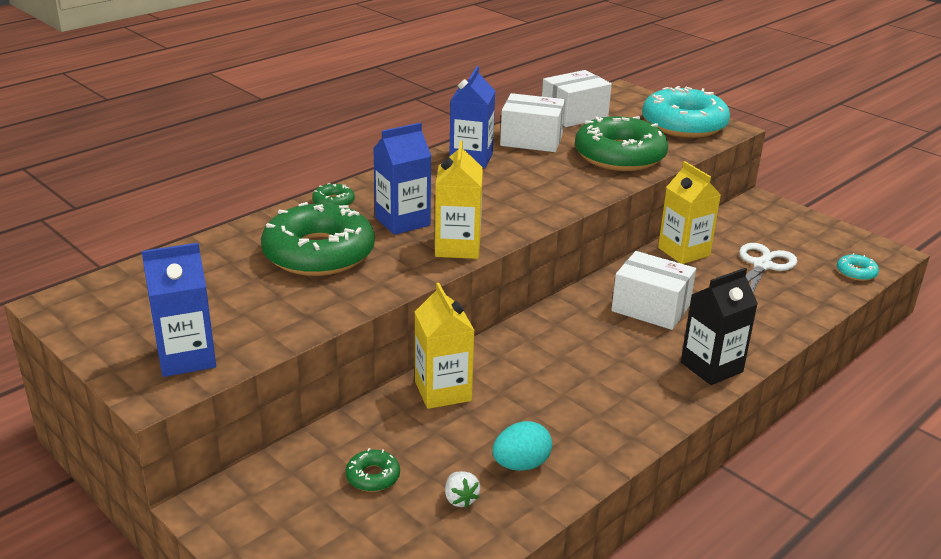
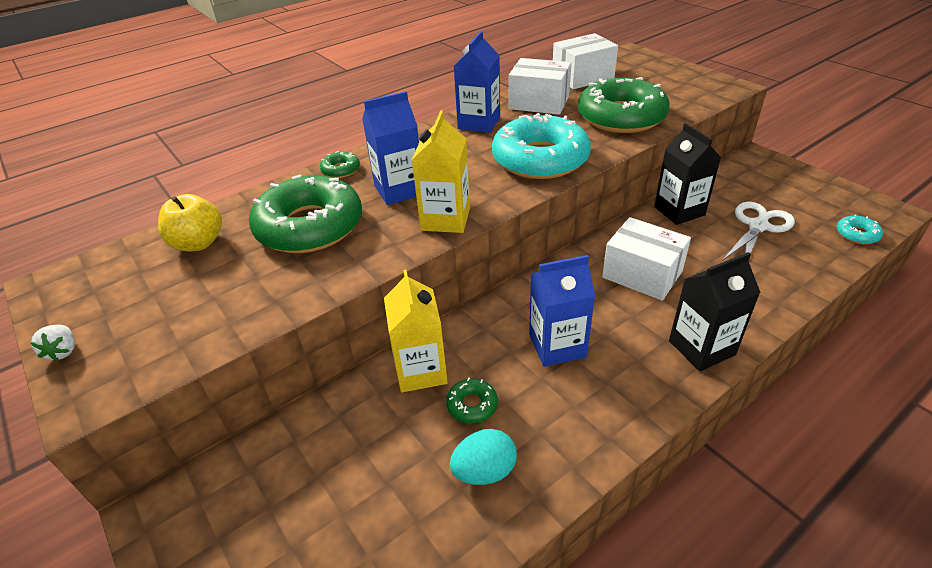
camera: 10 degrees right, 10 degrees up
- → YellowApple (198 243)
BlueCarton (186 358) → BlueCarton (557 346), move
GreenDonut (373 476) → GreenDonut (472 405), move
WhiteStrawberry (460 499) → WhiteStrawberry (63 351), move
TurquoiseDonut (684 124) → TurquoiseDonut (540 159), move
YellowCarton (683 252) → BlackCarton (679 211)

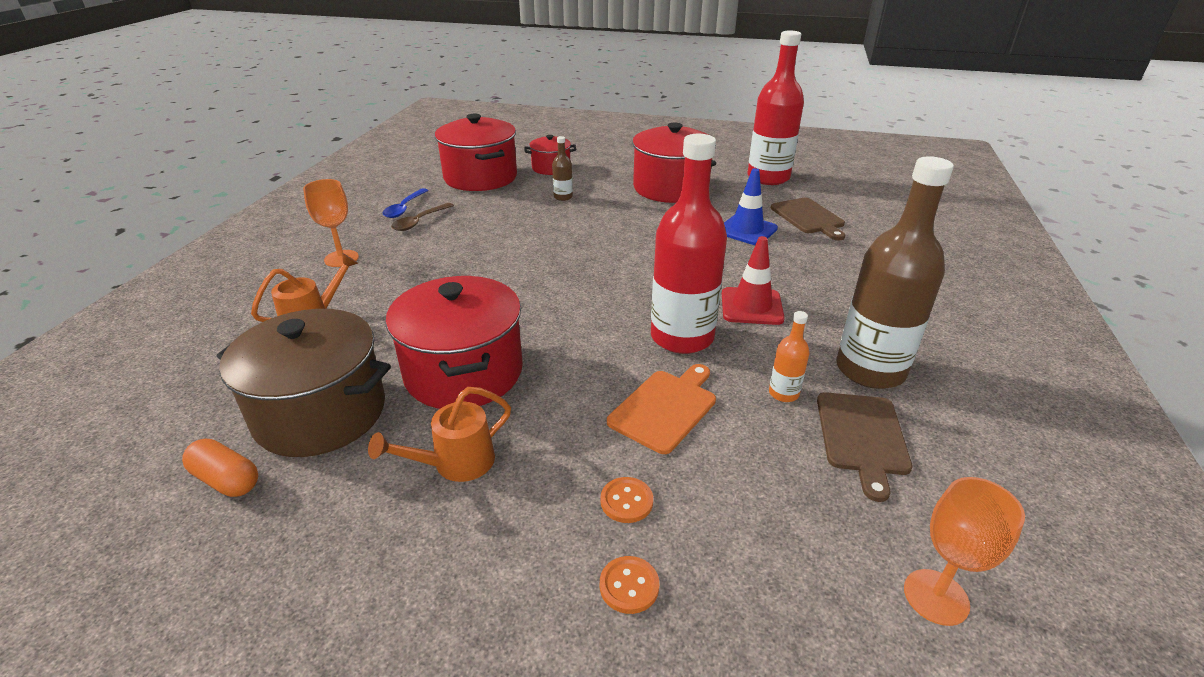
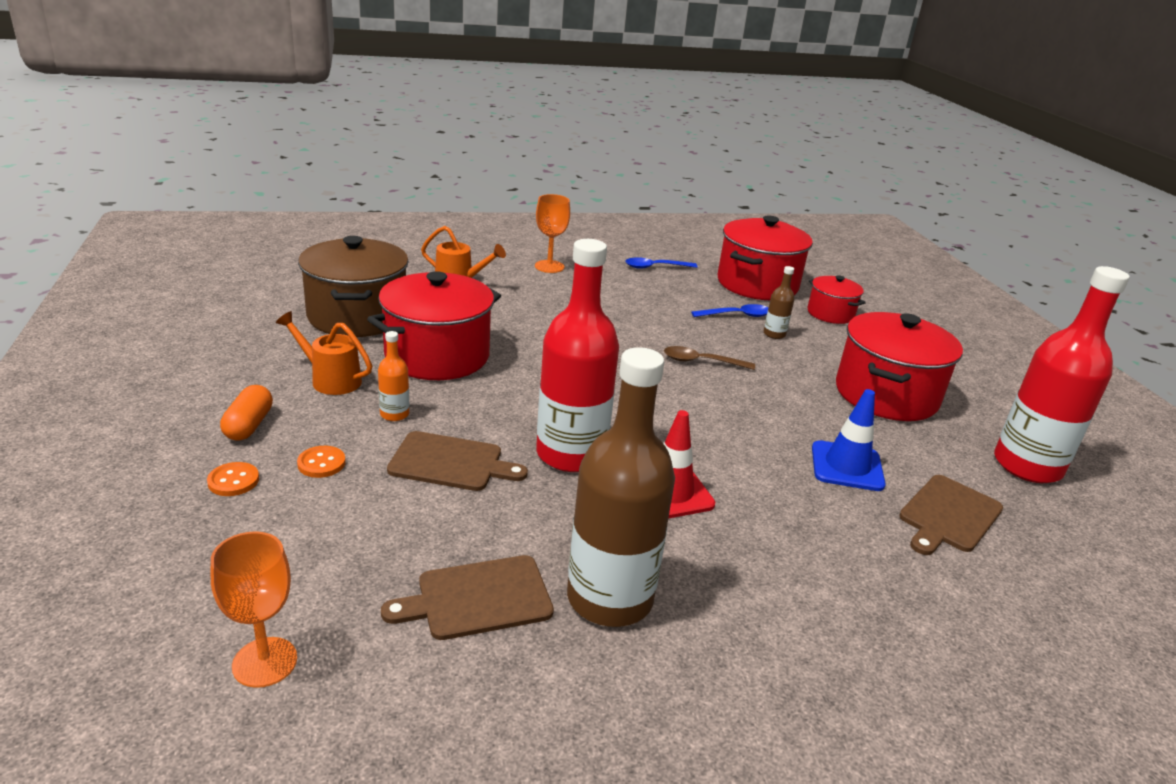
camera: 60 degrees right, 5 degrees down
- → BlueSpoon (736 315)
OrangeCapsule (226 480) → OrangeCapsule (249 425), move
BrownSpoon (420 221) → BrownSpoon (701 362), move
OrangeBottle (783 393) → OrangeBottle (394 414), move
OrangeCuttingBoard (665 408) → BrownCuttingBoard (451 462)

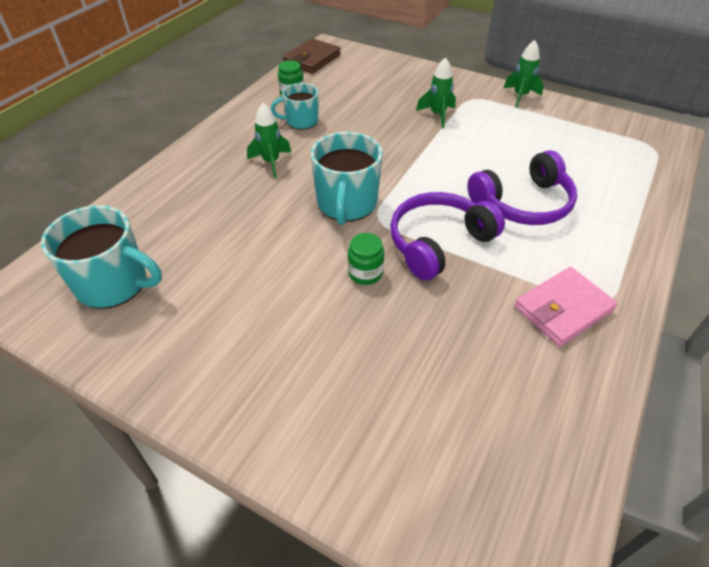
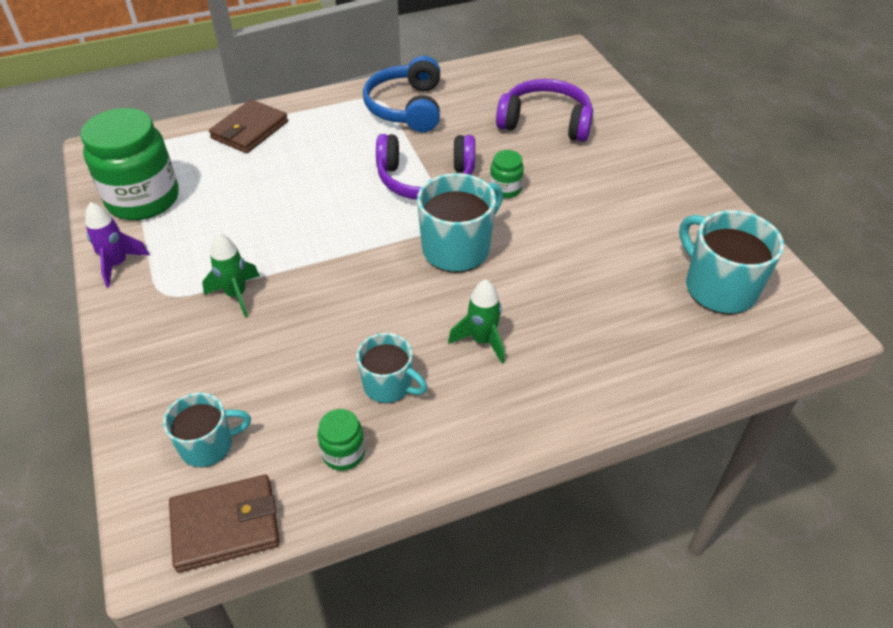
camera: 140 degrees left, 0 degrees up
- → GreenJar (143 199)
- → TurquoiseMug (208 445)
- → BrownWallet (250 130)
PurpleHeadphones (523 203) → PurpleHeadphones (545 122), move
PinkWallet (563 309) → BlueHeadphones (406 107)
GreenRocket (520 96) → PurpleRocket (118 264)

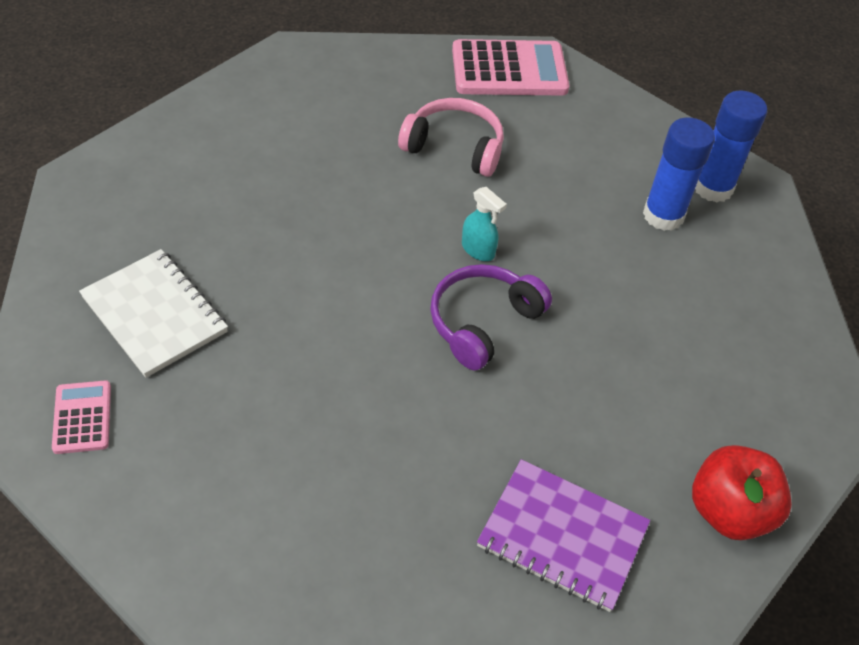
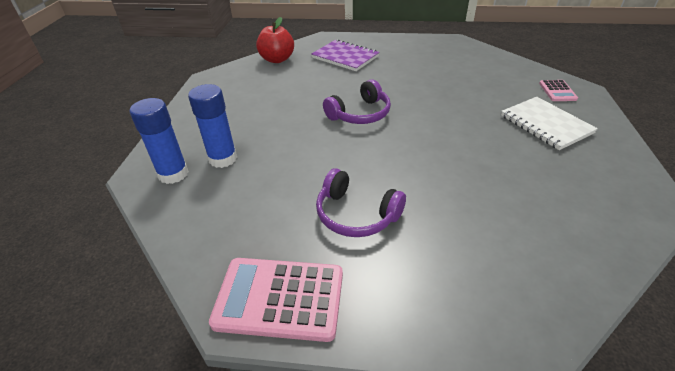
camera: 165 degrees left, 10 degrees down
TurquoiseSprayBottle (478 250) → -
PinkHeadphones (454 147) → PurpleHeadphones (356 214)

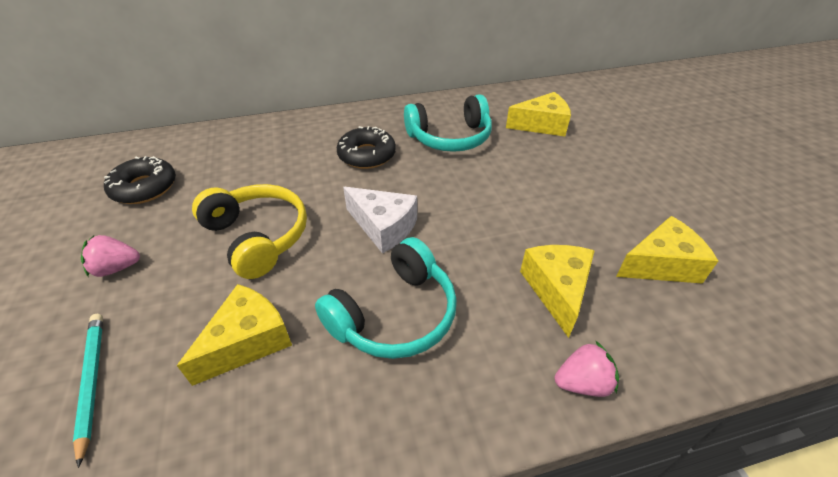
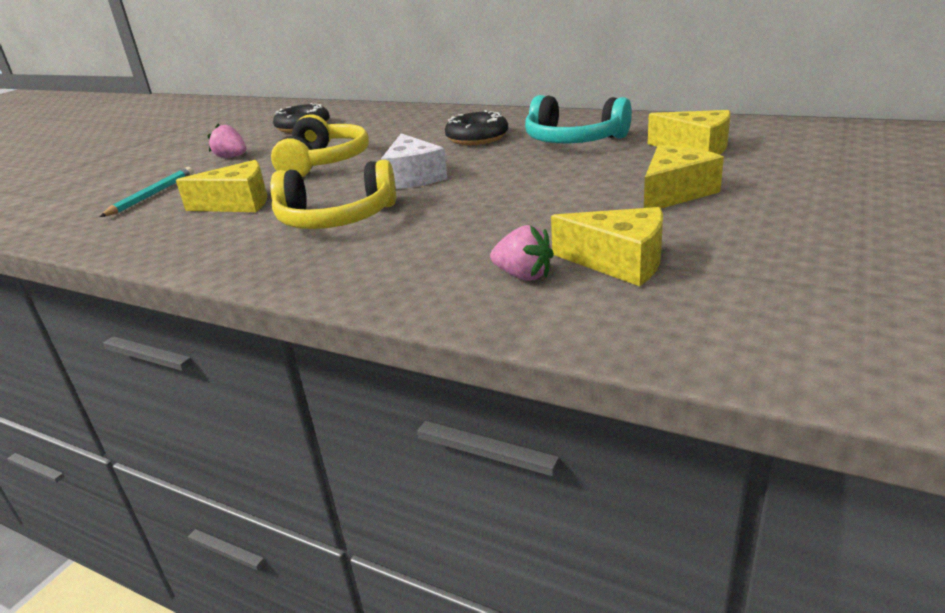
camera: 45 degrees right, 15 degrees down
YellowCheese (556 289) → YellowCheese (674 193), move
PinkStrawberry (582 383) → PinkStrawberry (523 275), move
TurquoiseHeadphones (395 315) → YellowHeadphones (336 219)

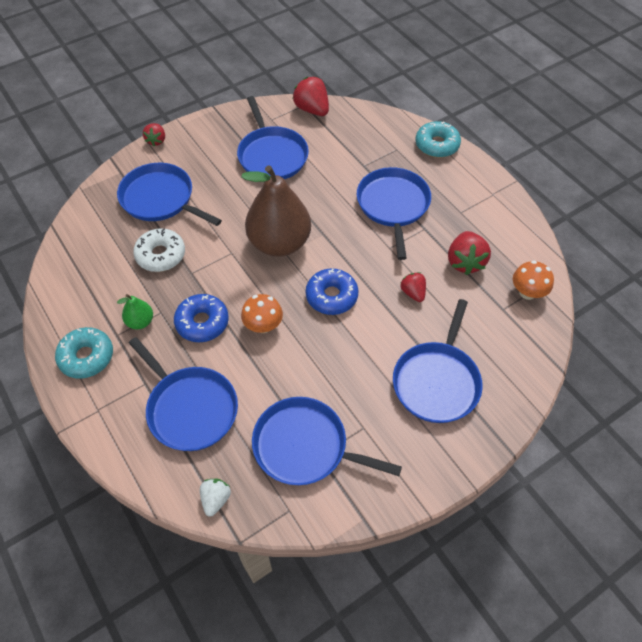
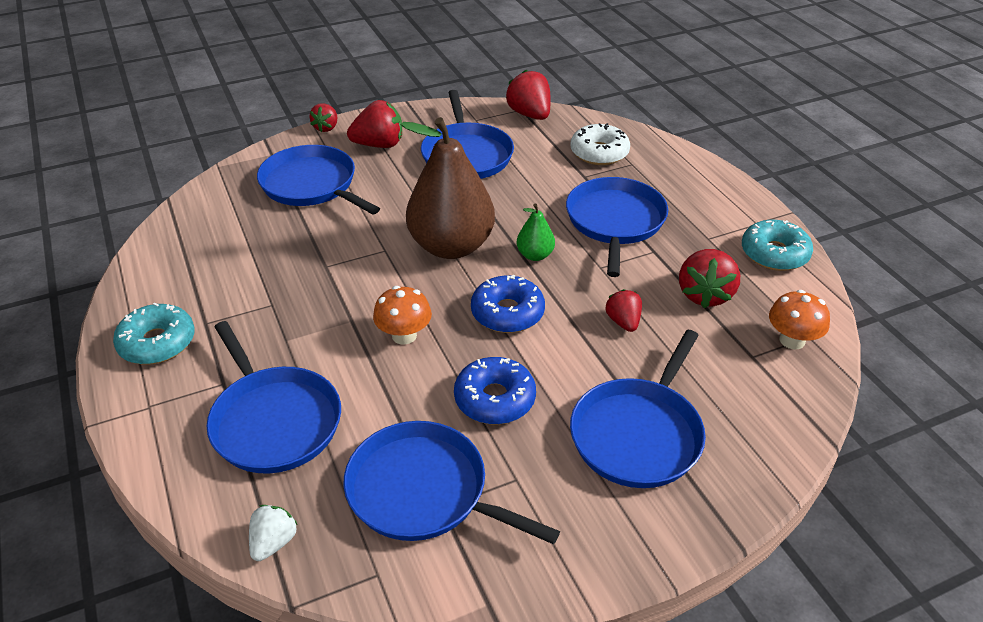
camera: 10 degrees right, 15 degrees down
- → RedStrawberry (379 145)
GreenPear (140 322) → GreenPear (535 255), move
WhiteDonut (161 255) → WhiteDonut (599 153), move
BlueDonut (202 322) → BlueDonut (494 399), move
TurquoiseDonut (437 145) → TurquoiseDonut (774 254), move

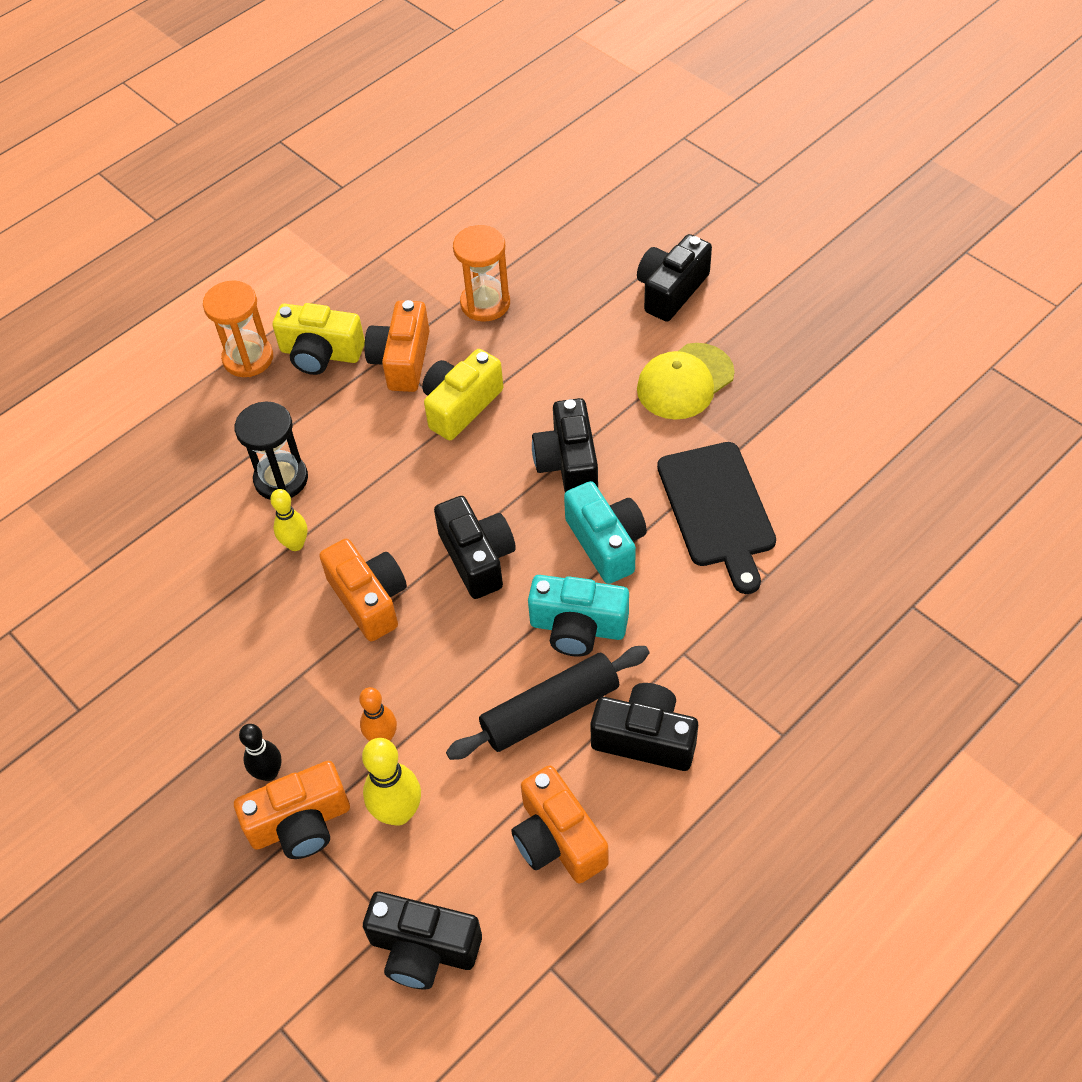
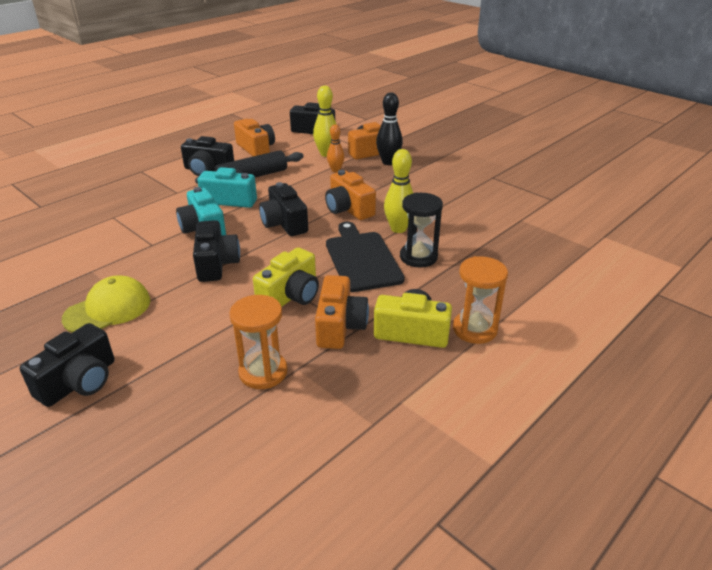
camera: 175 degrees right, 20 degrees down
BlackCuttingBoard (717 509) → BlackCuttingBoard (362 259), move
BlackBowlingPin (269 773) → BlackBowlingPin (388 162), x1.51
YellowBowlingPin (295 544) → YellowBowlingPin (398 229), x1.51

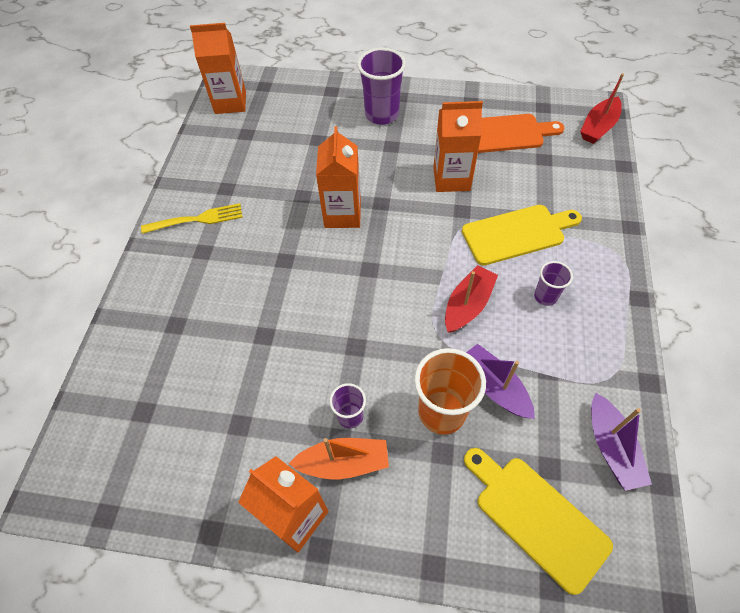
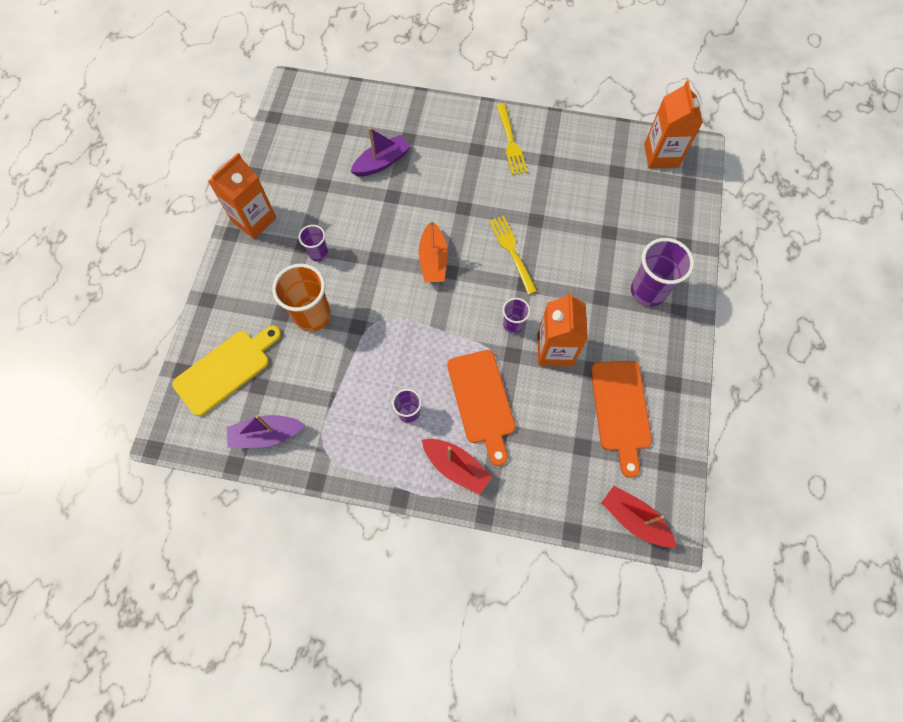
camera: 90 degrees right, 10 degrees up
- → PurpleCup (513 325)
OrangeBoat (343 462) → OrangeBoat (433 260), move
RedBoat (468 305) → RedBoat (456 467), move
PurpleBoat (494 387) → PurpleBoat (382 162), move
OrangeCarton (342 214) → YellowFork (512 252)
YellowCuttingBoard (517 233) → OrangeCuttingBoard (482 401)

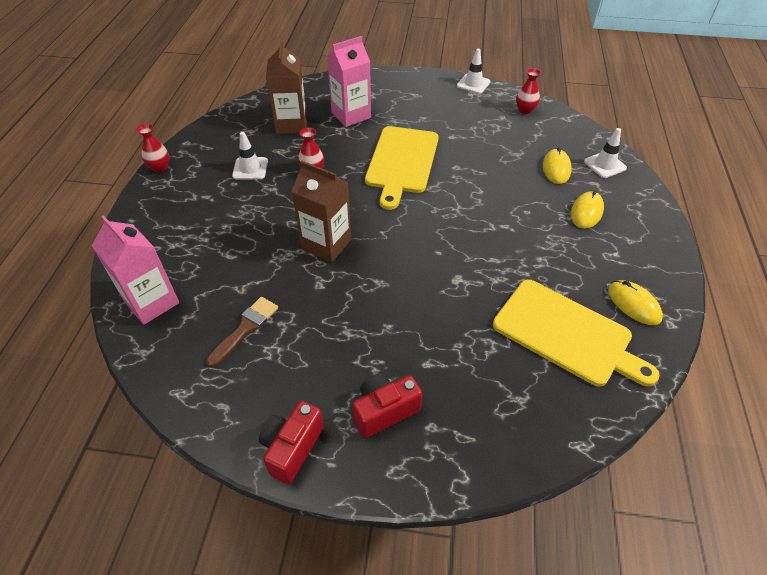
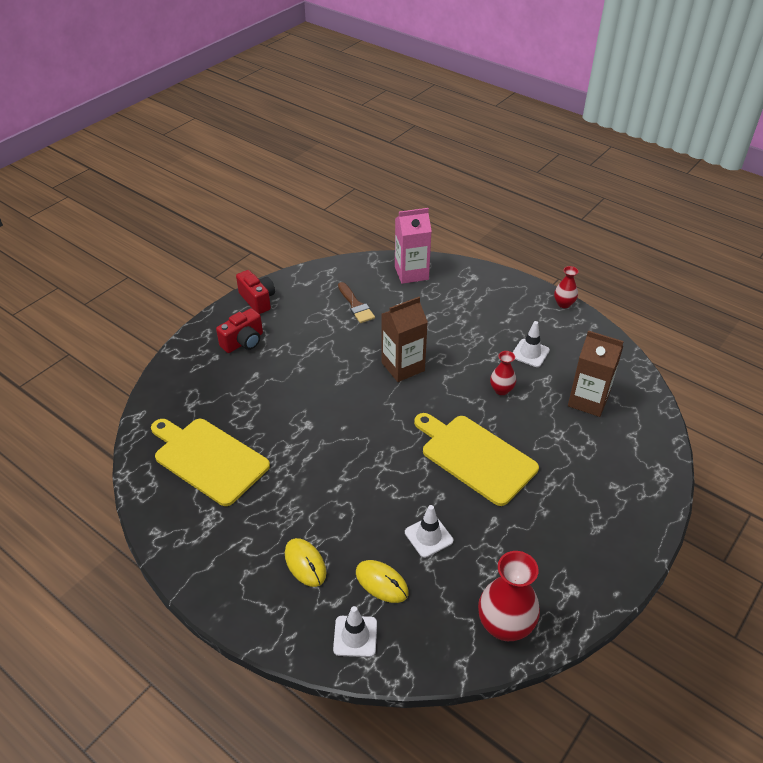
camera: 120 degrees right, 5 degrees down
PinkCarton (351 115) → -
YellowMouse (633 304) → -
WhiteTrafficCone (473 84) → WhiteTrafficCone (428 536), move
RedCamera (384 411) → RedCamera (243 342), 45 degrees clockwise
YellowCuttingBoard (566 334) → YellowCuttingBoard (208 459), 60 degrees clockwise
RedVase (525 110) → RedVase (505 625), x1.81

